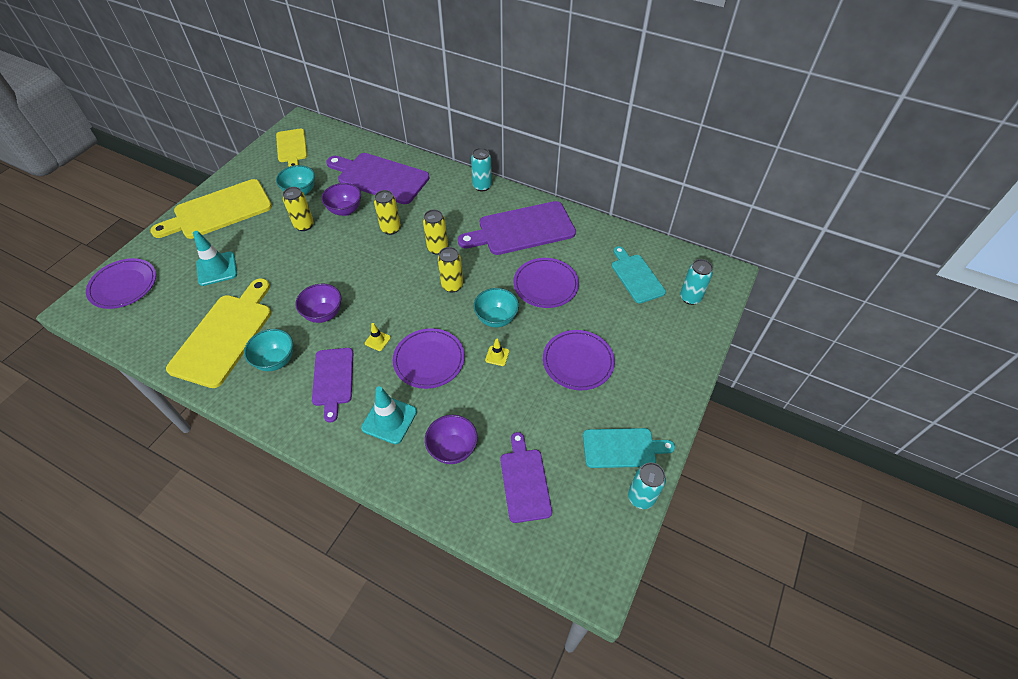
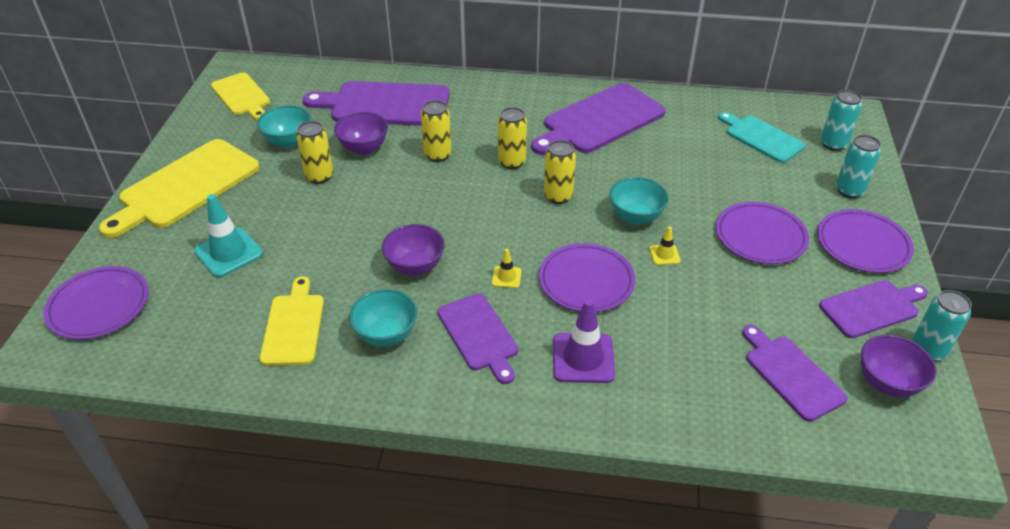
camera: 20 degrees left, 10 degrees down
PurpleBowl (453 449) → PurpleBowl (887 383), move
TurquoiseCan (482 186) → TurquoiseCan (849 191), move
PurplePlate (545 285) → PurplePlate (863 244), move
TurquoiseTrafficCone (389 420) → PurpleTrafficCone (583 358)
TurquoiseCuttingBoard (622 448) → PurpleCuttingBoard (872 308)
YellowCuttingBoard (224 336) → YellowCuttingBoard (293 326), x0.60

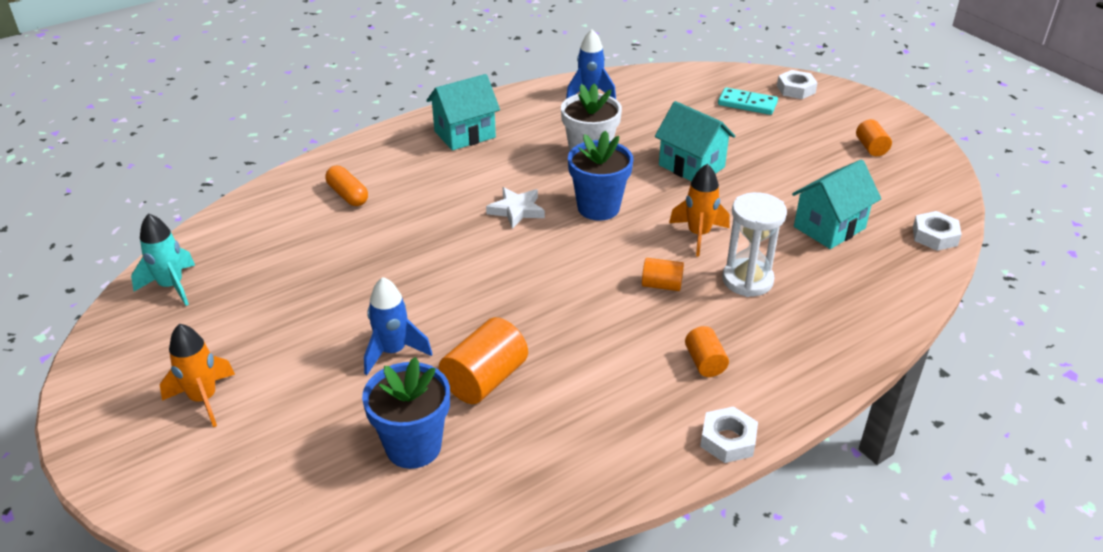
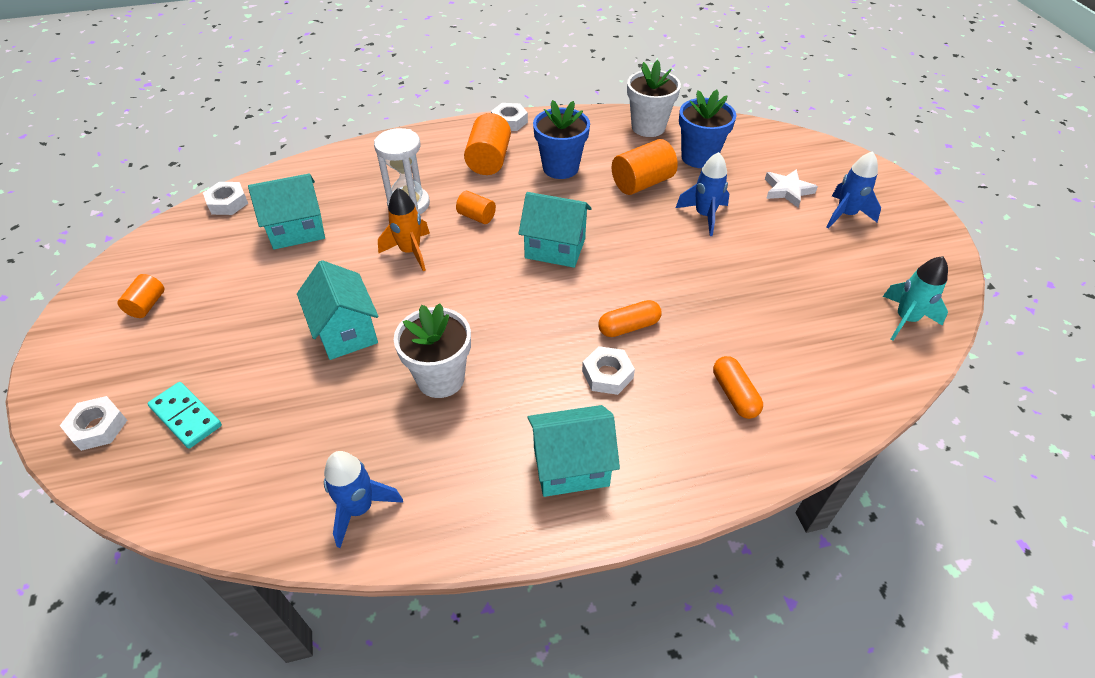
camera: 160 degrees left, 10 degrees up
- → TurquoiseHouse (555 248)
- → WhiteNut (607 374)
- → OrangeCapsule (629 327)
- → WhiteFlowerPot (648 127)
WhiteStar (516 210) → WhiteStar (787 190), move
BlueFlowerPot (598 208) → BlueFlowerPot (560 168), move
OrangeRocket (204 399) → BlueRocket (845 215)
OrangeCylinder (705 362) → OrangeCylinder (489 160), x1.72

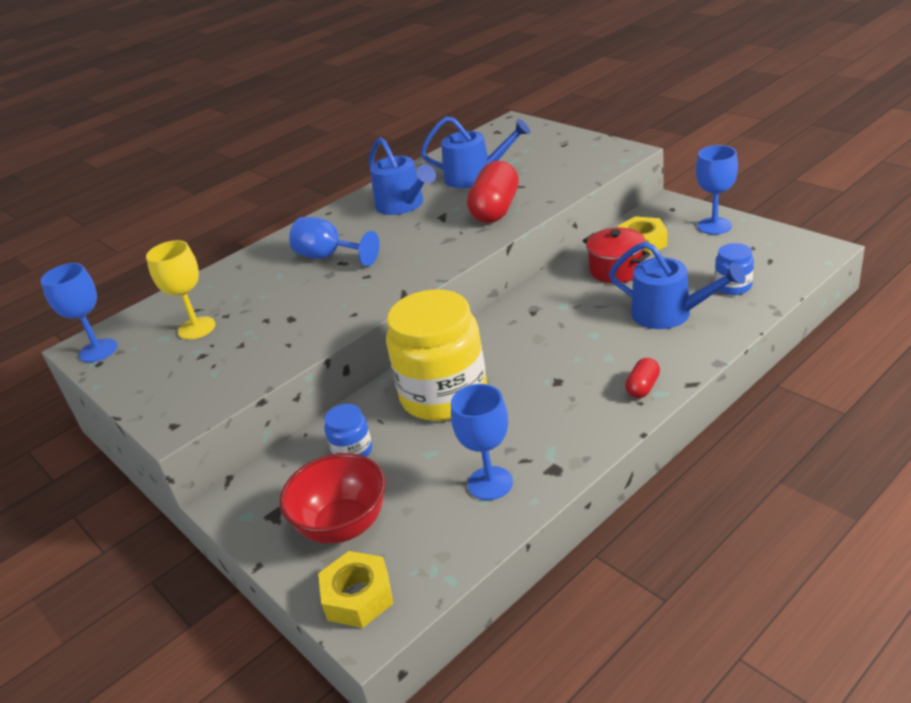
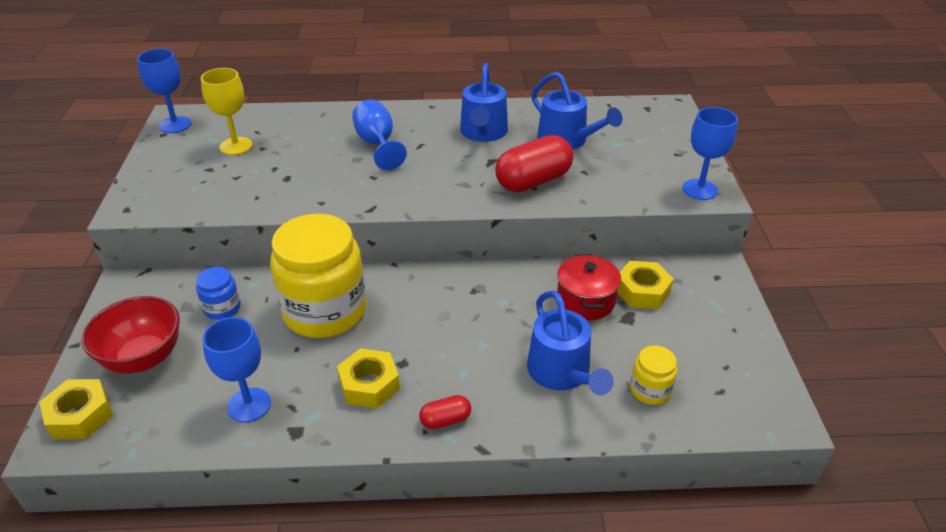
camera: 35 degrees right, 5 degrees up
- → YellowNut (369 384)
BlueGoblet (714 226) → BlueGoblet (700 189), move
BlueJar (733 286) → YellowJar (650 390)

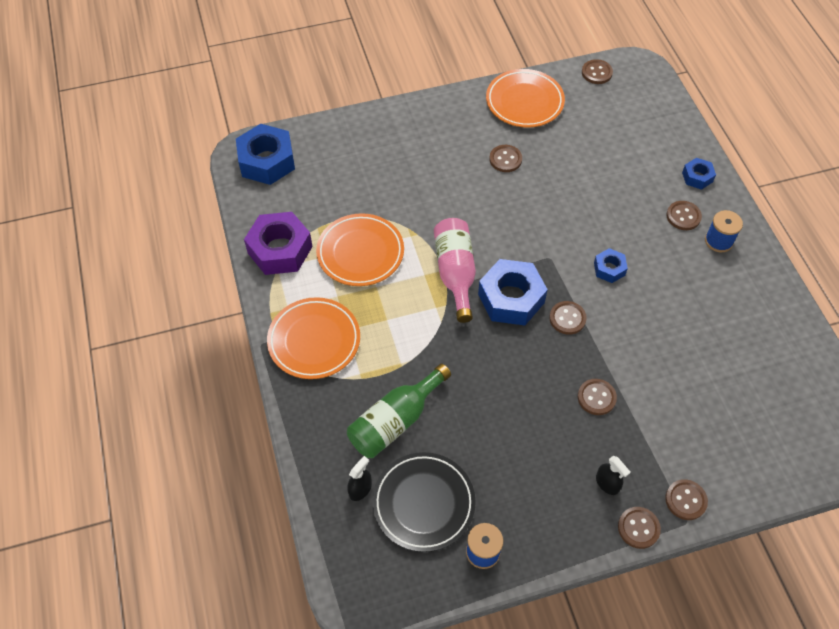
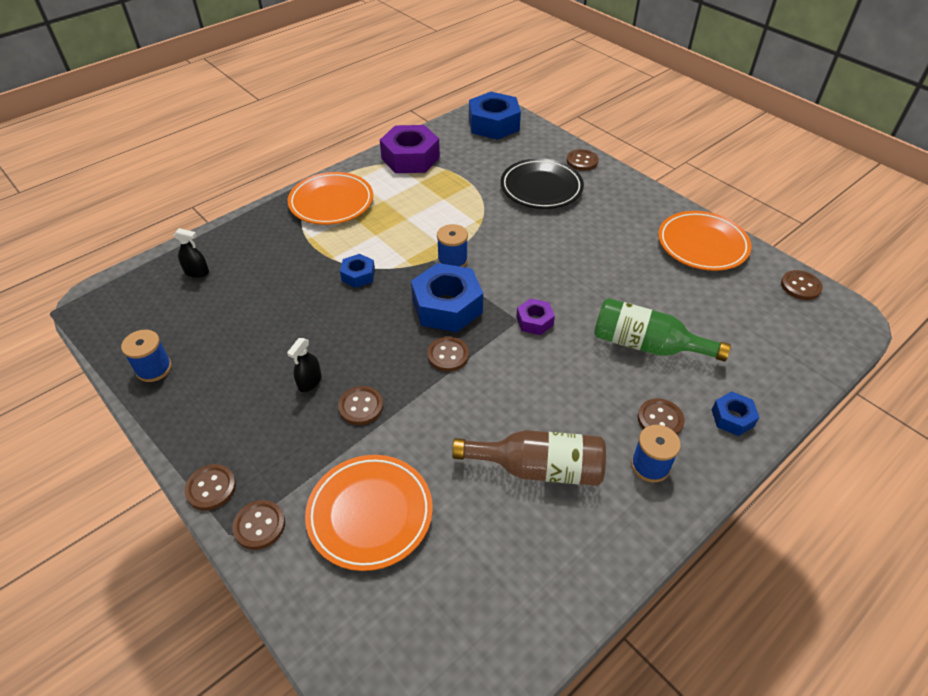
camera: 65 degrees right, 10 degrees down
- → BrownBottle (538 468)
- → PurpleNut (534 321)
OrangePlate (360 253) → OrangePlate (370 514), move
GreenBottle (395 421) → GreenBottle (646 345), move
BlackPlate (423 503) → BlackPlate (541 188), move
BrownButton (505 159) → BrownButton (582 161), move
BlueNut (609 269) → BlueNut (358 275), move
BlackSprayBottle (607 483) → BlackSprayBottle (309 382), move
PinkBottle (455 273) → BlueSpool (452 260)

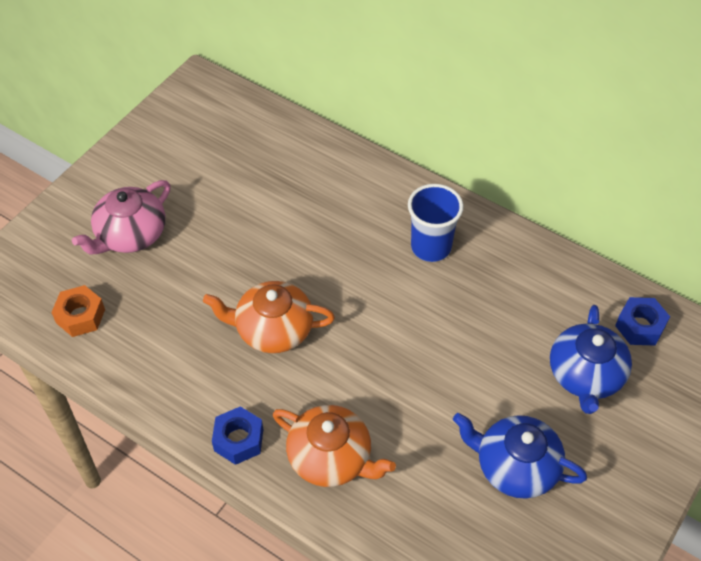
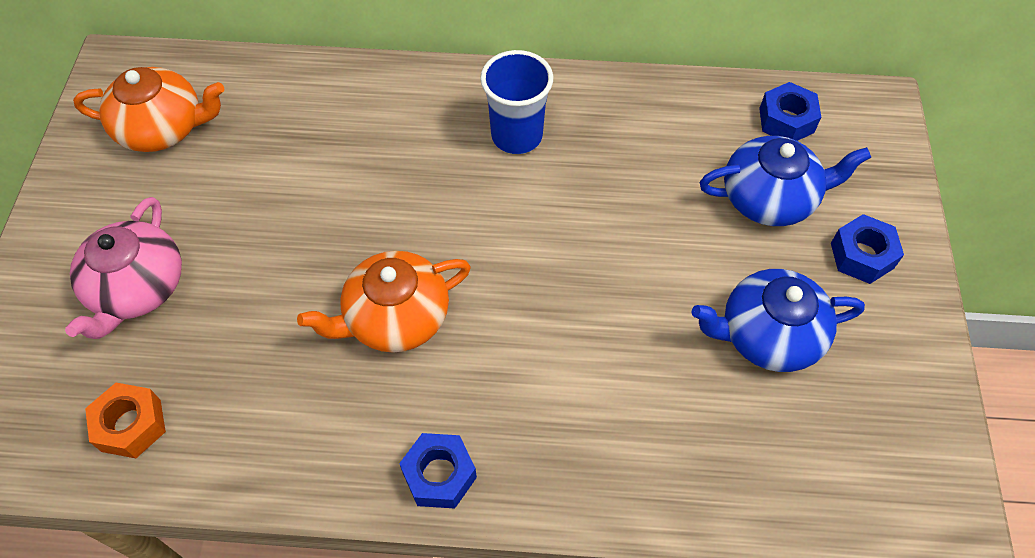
camera: 30 degrees left, 5 degrees up
- → BlueNut (862 255)
OrangeTeapot (331 458) → OrangeTeapot (163 128), move
BlueTeapot (585 375) → BlueTeapot (770 198), 75 degrees counterclockwise

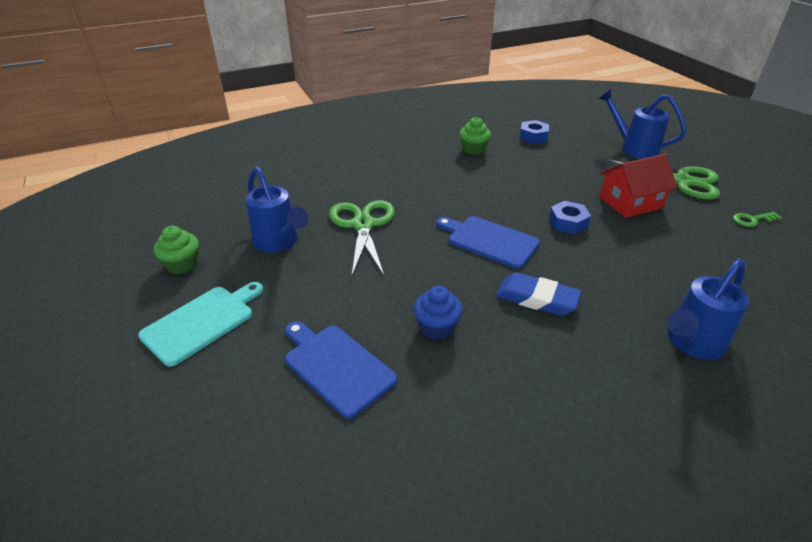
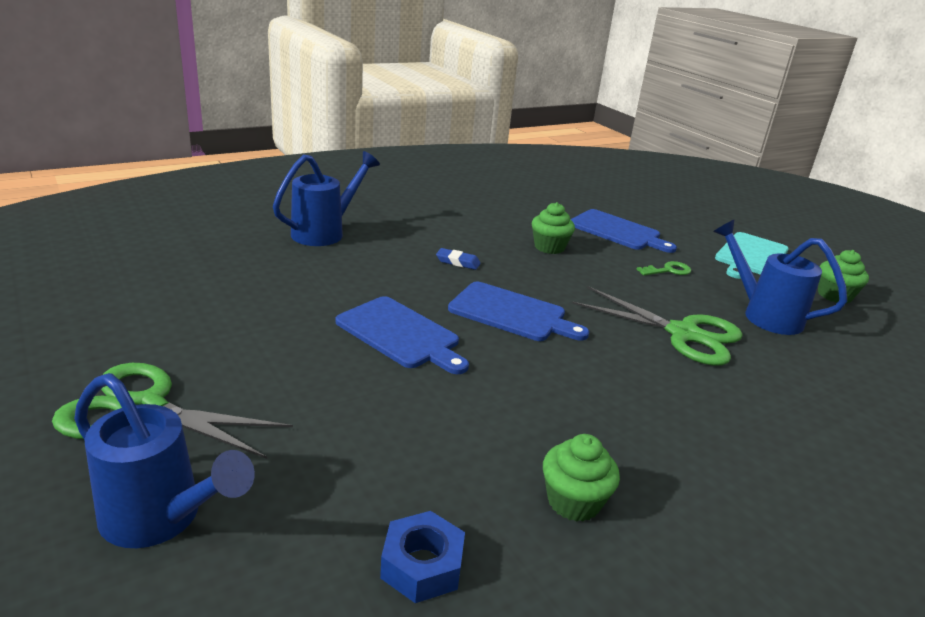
camera: 170 degrees right, 10 degrees down
RedHouse (630 202) → -
GreenKey (752 220) → GreenKey (668 270), move
BlueNut (568 223) → BlueCuttingBoard (401 334)
BlueCupcake (437 327) → GreenCupcake (549 247)
GreenScissors (363 225) → GreenScissors (684 334), 45 degrees counterclockwise
BlueEraser (536 298) → BlueEraser (458 262), x0.54

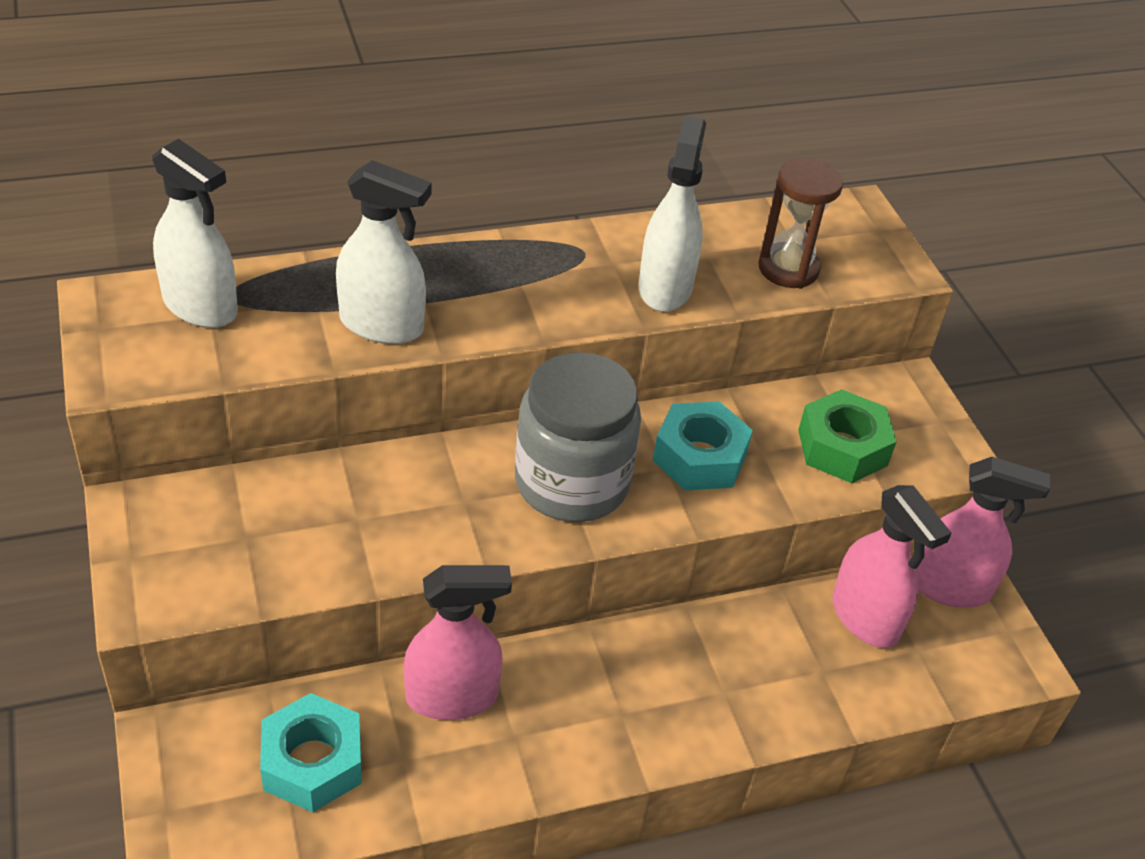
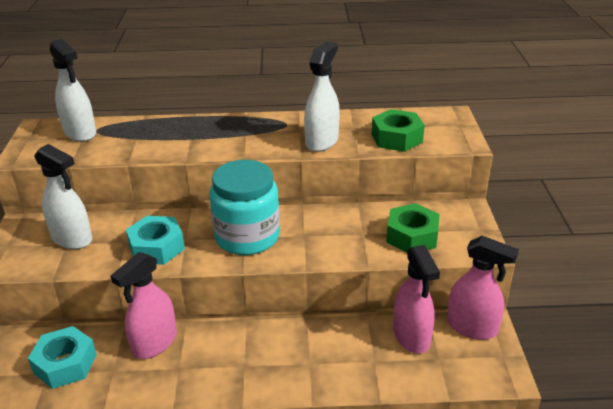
camera: 20 degrees right, 10 degrees down
WhiteSprayBottle (382 325) → WhiteSprayBottle (72 238), move
TurquoiseNut (699 457) → TurquoiseNut (157 247), move
BrownHourglass (788 269) → GreenNut (396 138)
GreyJar (572 482) → TurquoiseJar (247 237)
PinkSprayBottle (452 697) → PinkSprayBottle (154 343), 120 degrees clockwise

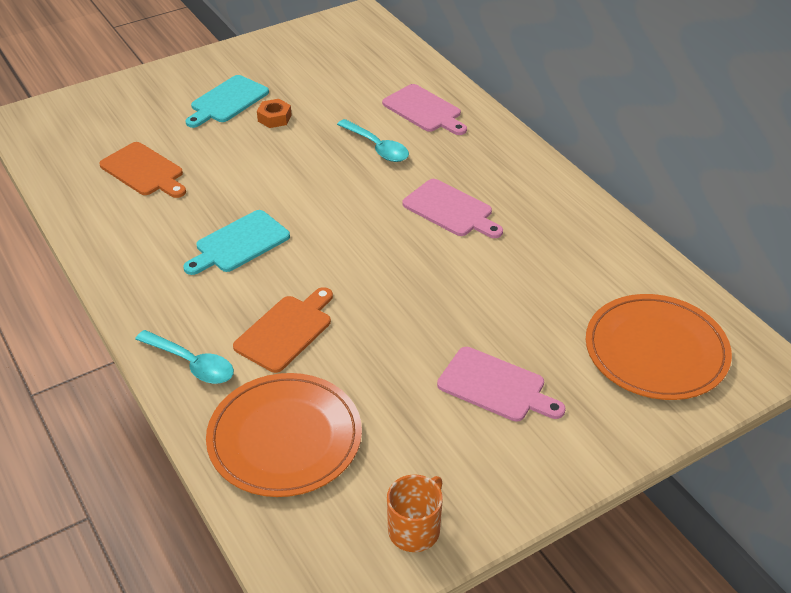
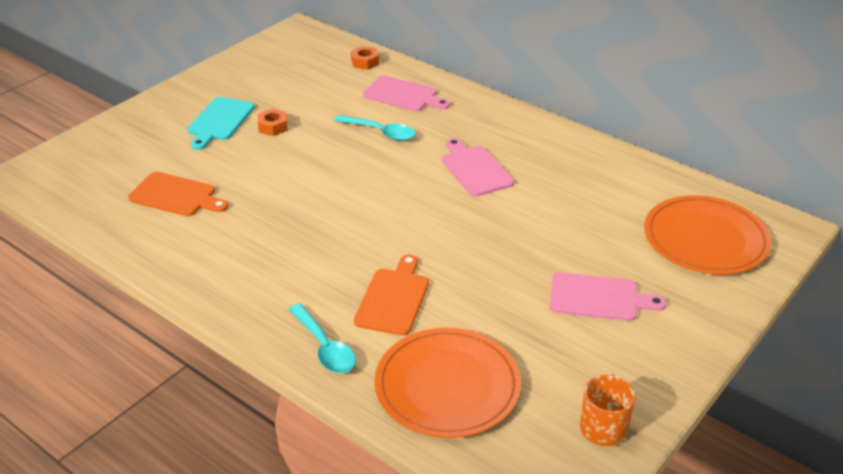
camera: 20 degrees left, 5 degrees down
TurquoiseCuttingBoard (239 243) → -
- → OrangeNut (365 62)
TurquoiseSpoon (192 364) → TurquoiseSpoon (324 347), 45 degrees clockwise
PinkCuttingBoard (450 210) → PinkCuttingBoard (475 169), 135 degrees counterclockwise

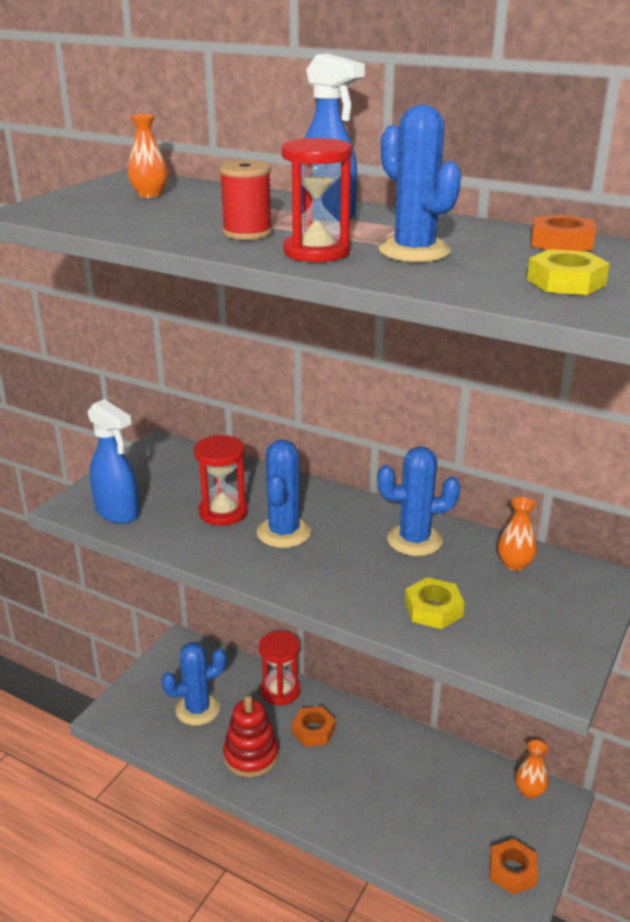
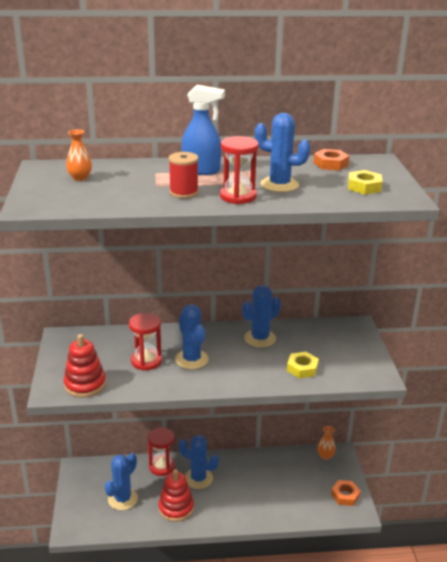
camera: 35 degrees left, 0 degrees up
OrangeVase (514 564) → -
BlueSprayBottle (117 512) → RedStackingToy (85 384)
OrangeNut (313 730) → BlueCactus (198 478)

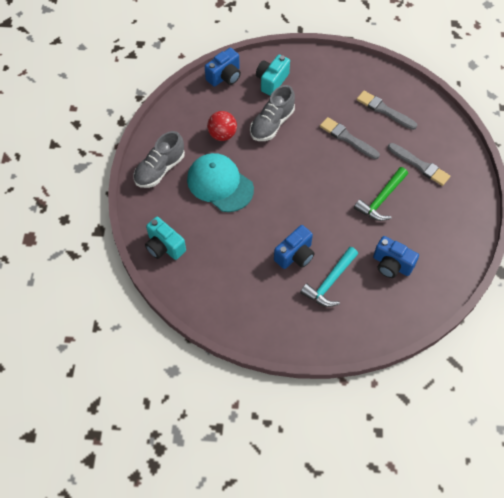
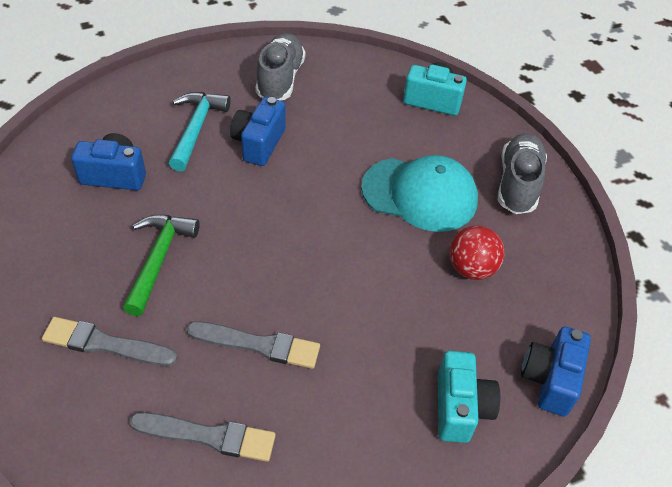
camera: 150 degrees right, 10 degrees down
GreyShoe (272 124) → GreyShoe (280 79), move

